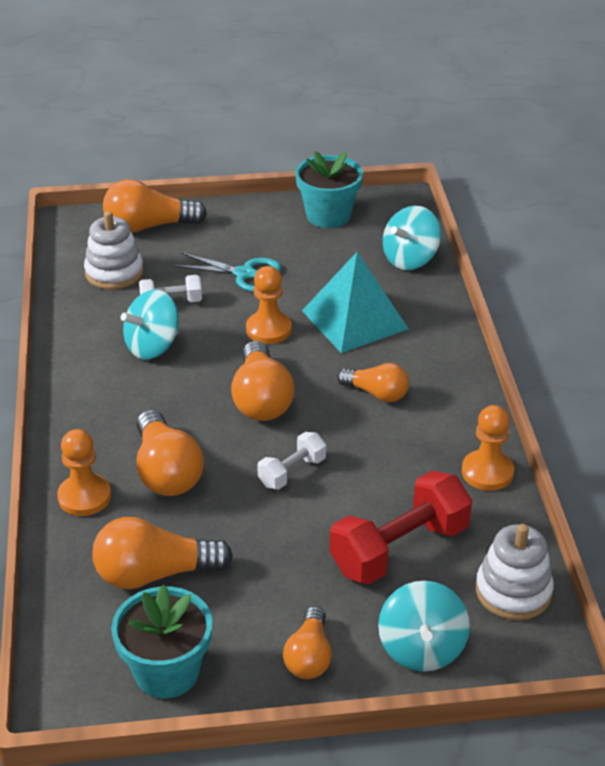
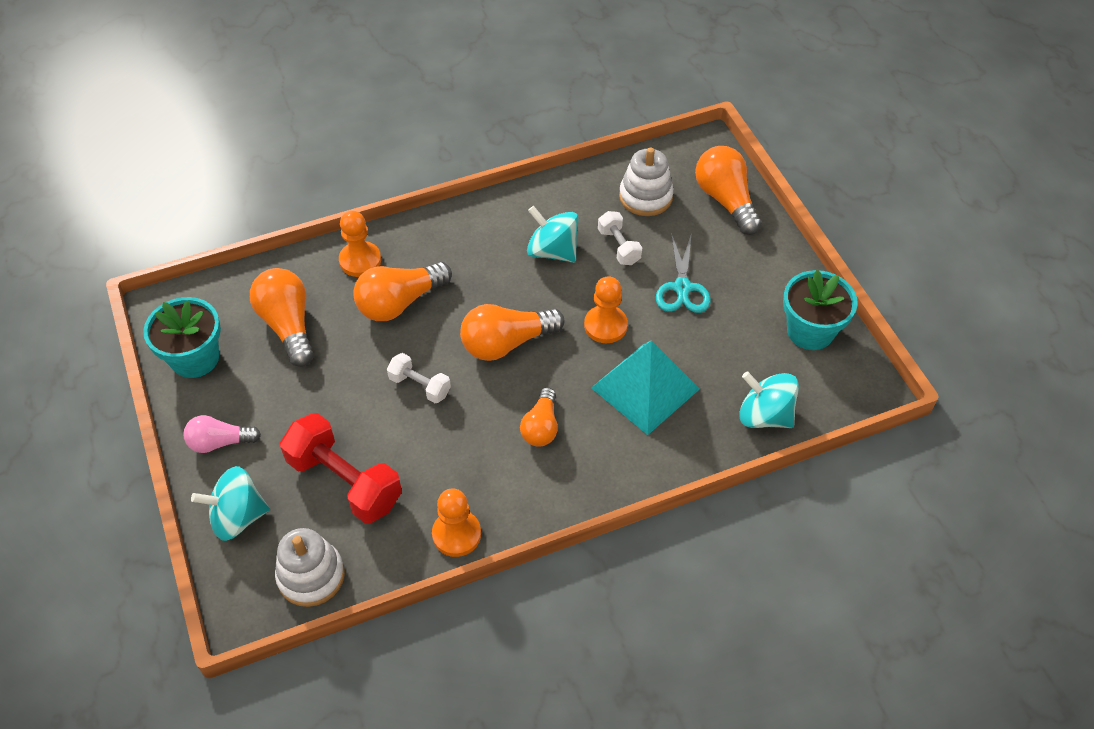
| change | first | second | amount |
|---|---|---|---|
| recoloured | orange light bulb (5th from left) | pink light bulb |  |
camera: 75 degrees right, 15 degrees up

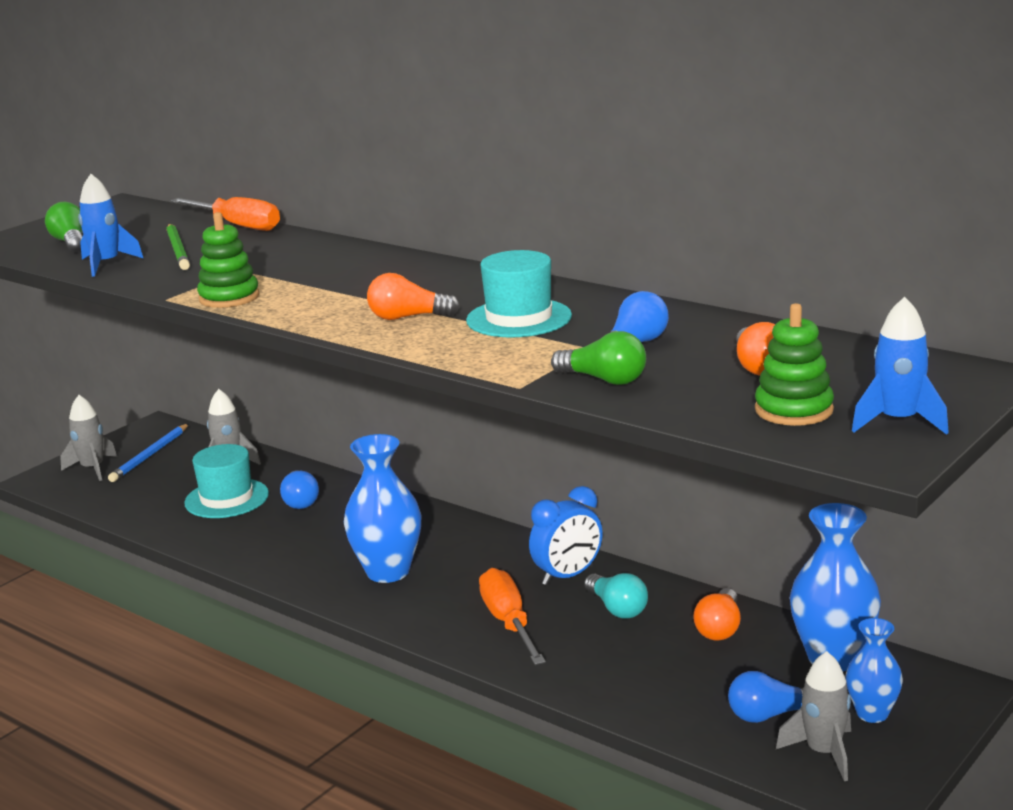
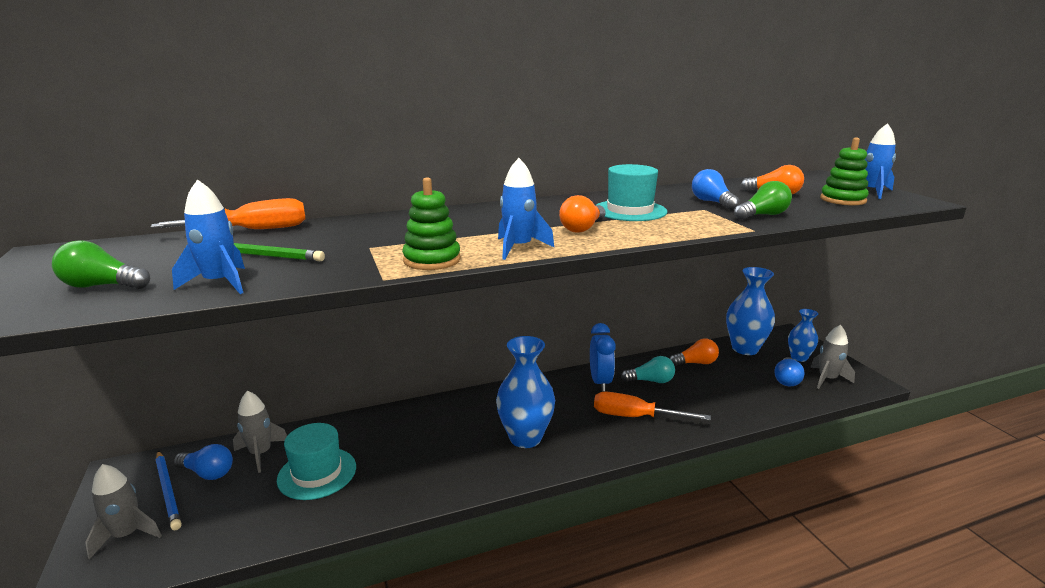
| change | first | second | amount |
|---|---|---|---|
| moved | blue light bulb (1st from left) |  |  |
| turned | orange light bulb (2nd from left) |  | 60 degrees counterclockwise |
| added |  | blue rocket (2nd from left) |  |
camera: 60 degrees left, 0 degrees up

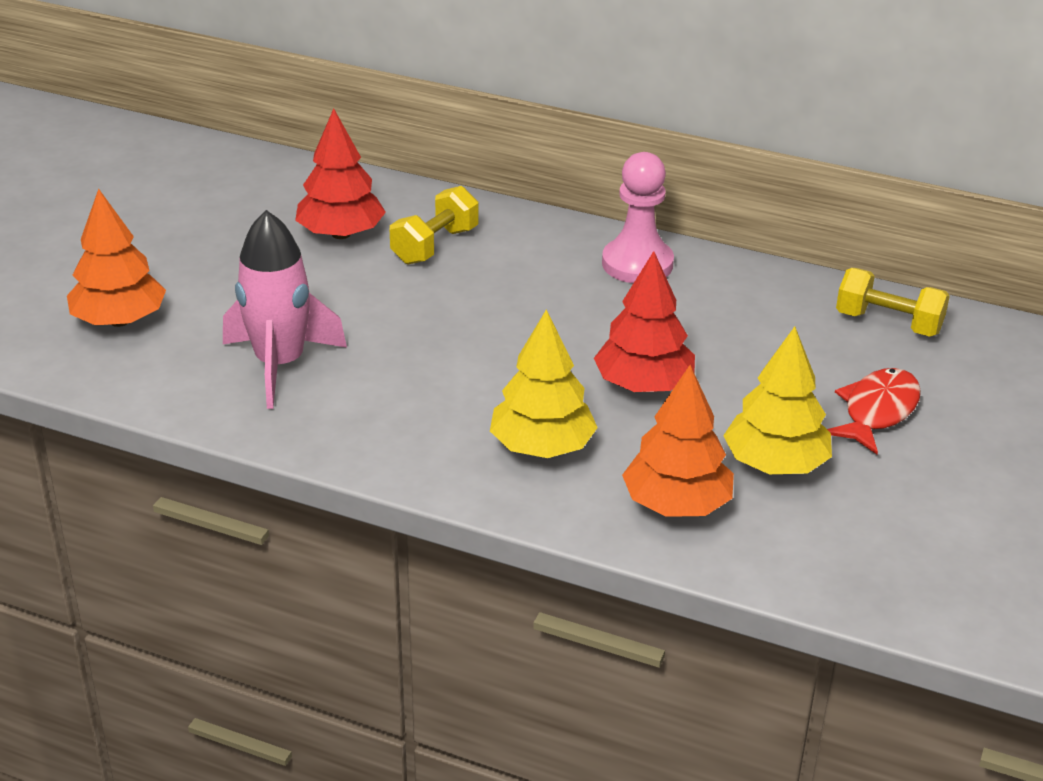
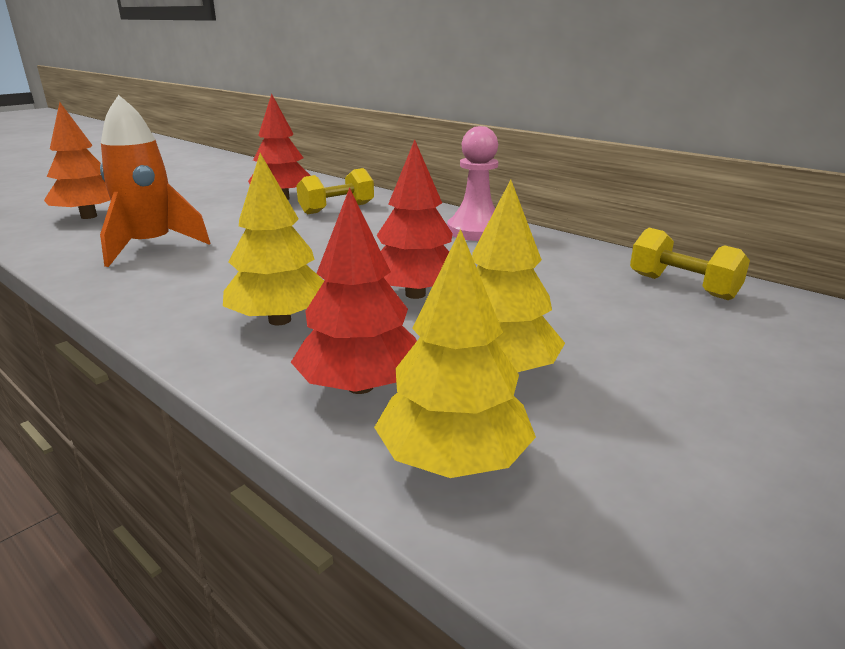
| change | first | second | amount |
|---|---|---|---|
| recoloured | pink rocket | orange rocket |  |
| recoloured | orange tree (2nd from left) | red tree (2nd from left) |  |
| removed | red fish |  |  |
| added |  | yellow tree (2nd from left) |  |
camera: 20 degrees right, 10 degrees down

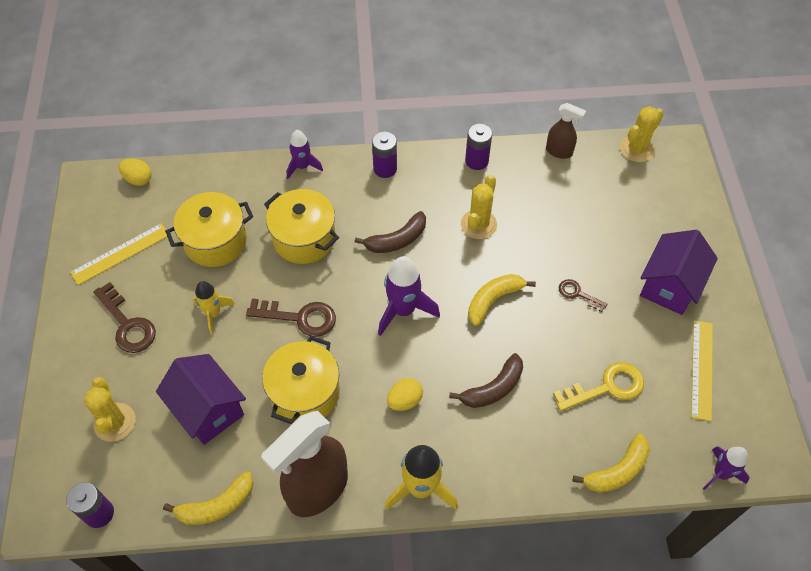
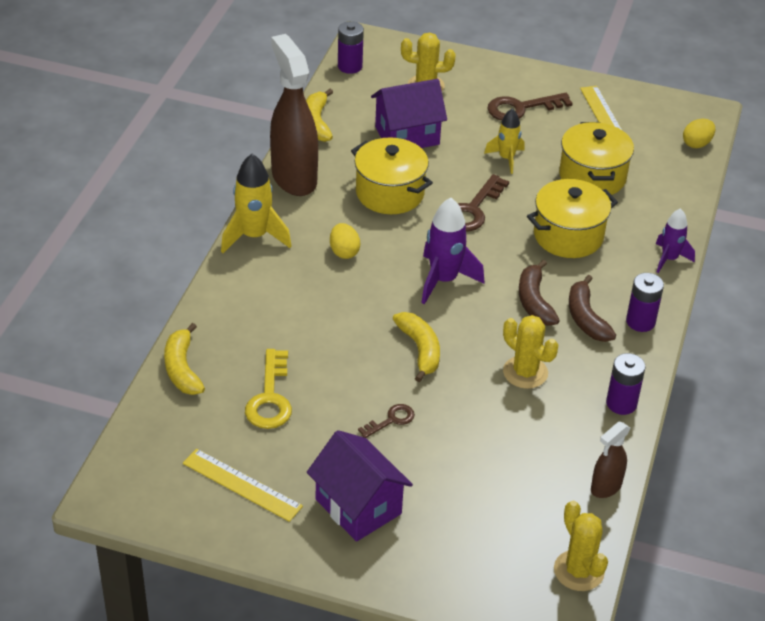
| change | first | second | amount |
|---|---|---|---|
| moved | brown banana (2nd from left) |  |  |
| removed | purple rocket (3rd from left) |  |  |
camera: 110 degrees right, 15 degrees down

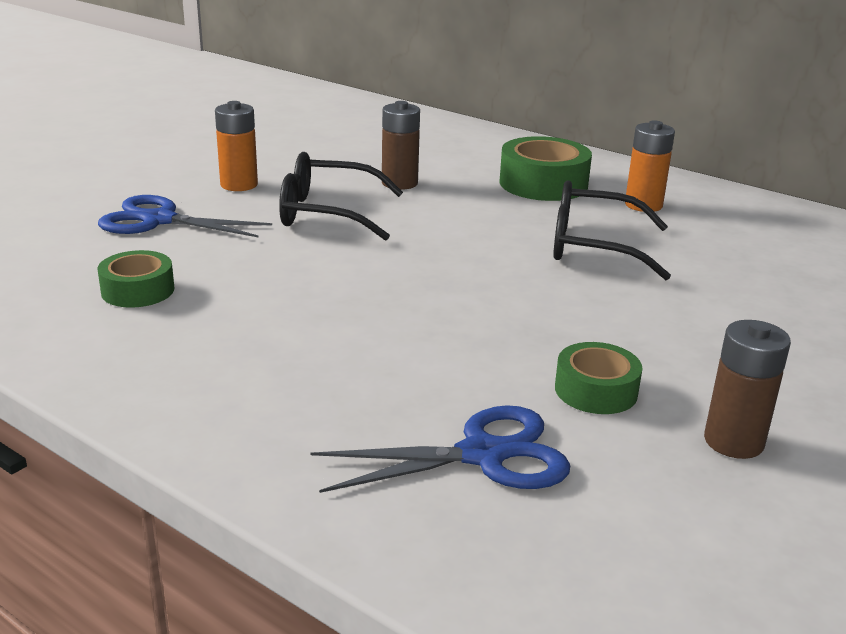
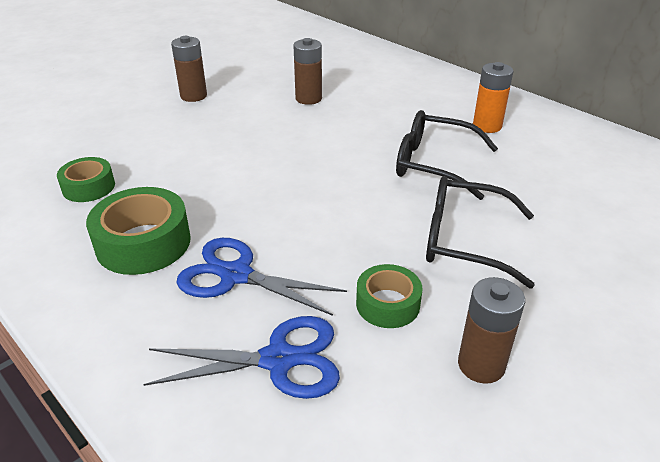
| change | first | second | amount |
|---|---|---|---|
| recoloured | orange battery (1st from left) | brown battery (1st from left) |  |
| moved | green tape (2nd from left) |  |  |
| moved | black glasses (1st from left in the first image) | black glasses (2nd from left) |  |
| moved | blue scissors (1st from left in the first image) | blue scissors (2nd from left) |  |
camera: 10 degrees right, 10 degrees up

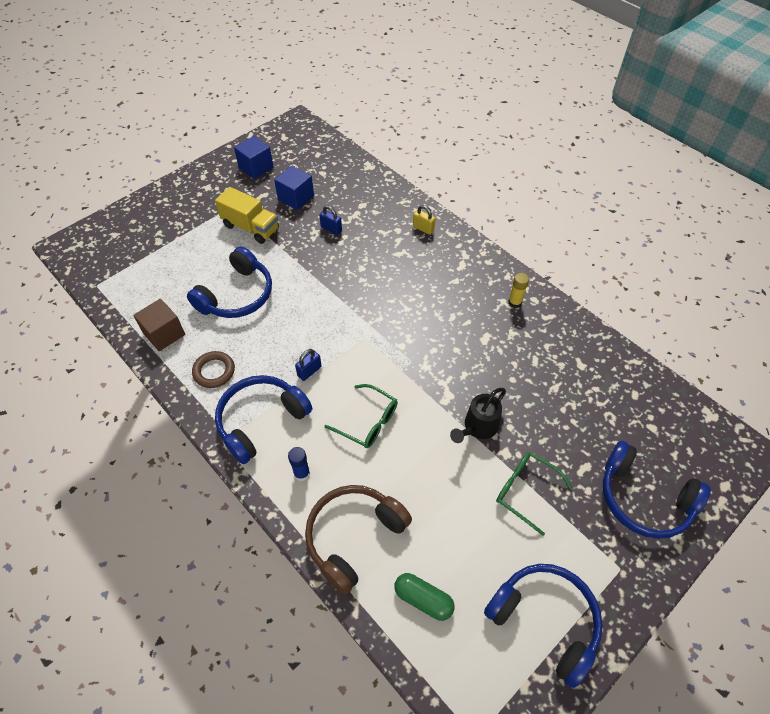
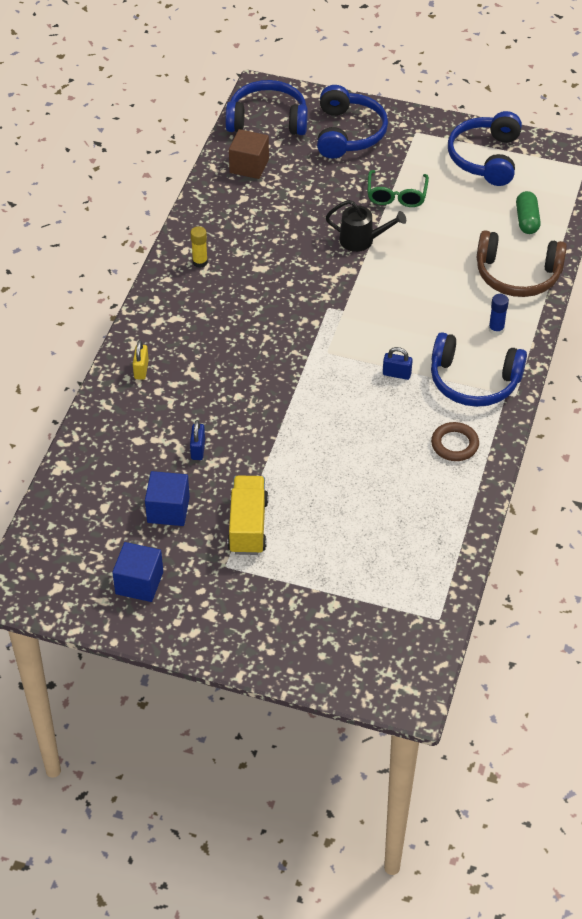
| change | first | second | amount |
|---|---|---|---|
| moved | blue headphones (1st from left) |  |  |
| moved | brown cube |  |  |
| removed | green glasses (1st from left) |  |  |
camera: 120 degrees left, 5 degrees down

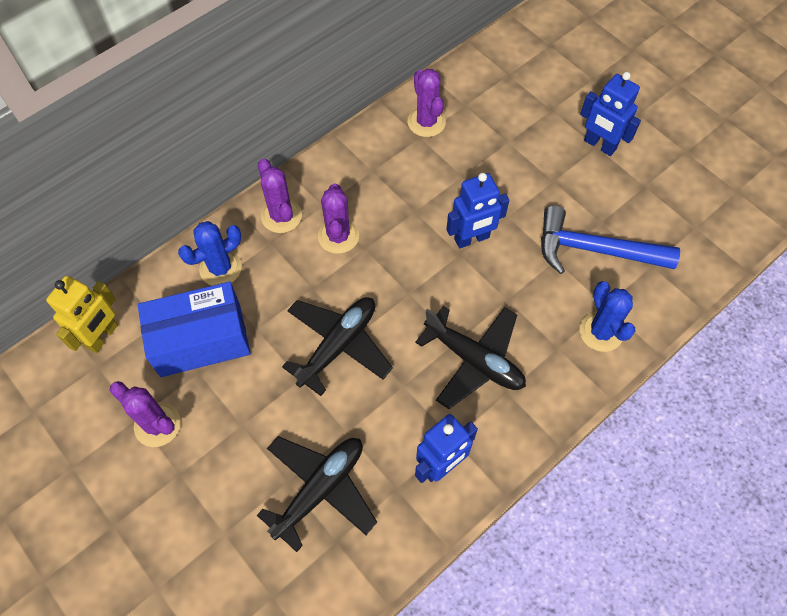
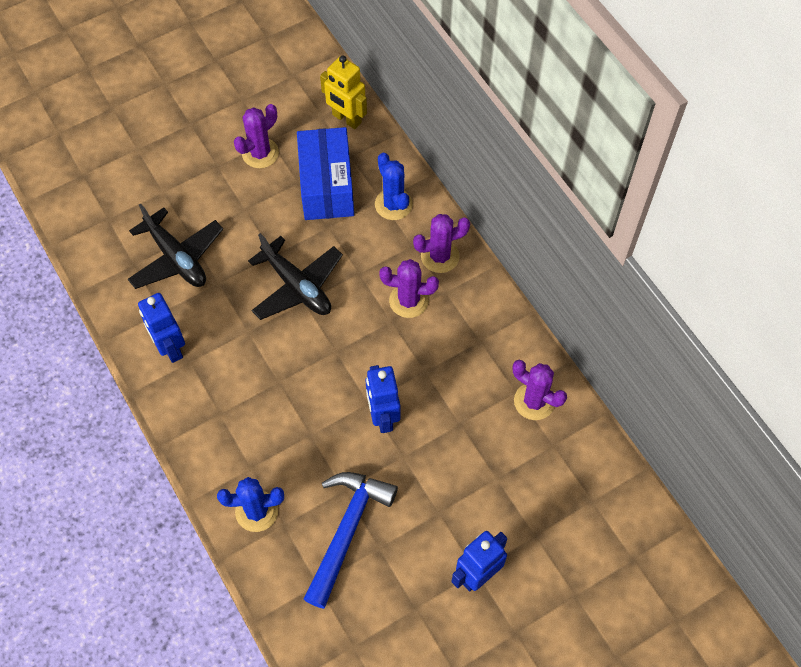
| change | first | second | amount |
|---|---|---|---|
| turned | purple cactus (4th from left) |  | 45 degrees clockwise |
| removed | black plane (3rd from left) |  |  |
camera: 100 degrees right, 0 degrees up

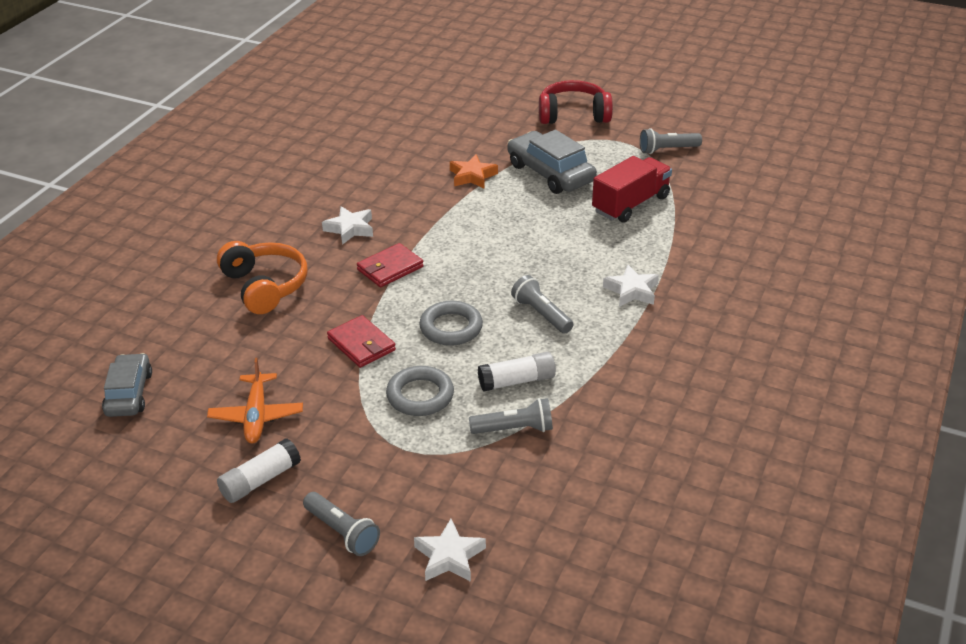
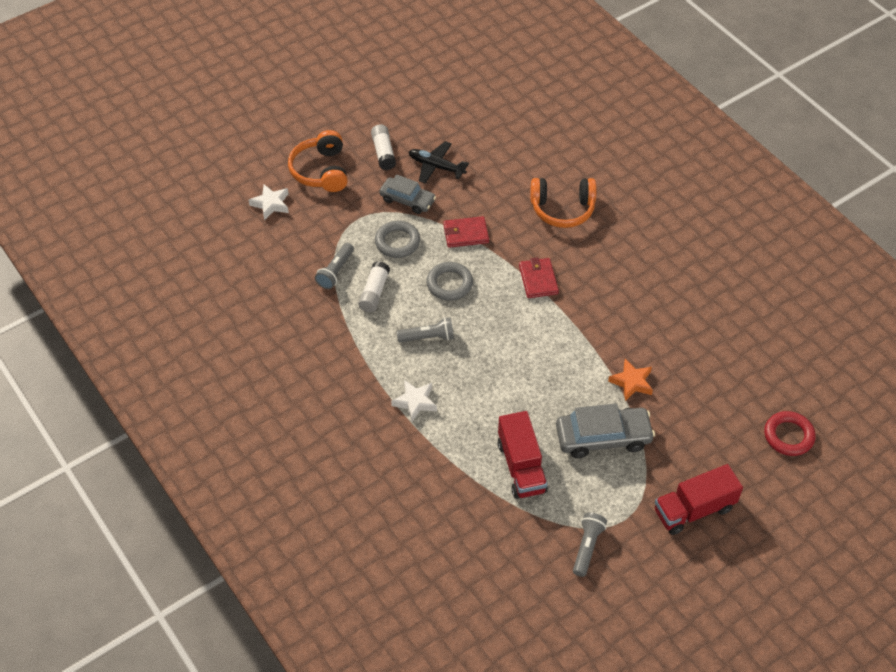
| change | first | second | amount |
|---|---|---|---|
| replaced | red headphones | red truck (2nd from left) |  |
| removed | white star (1st from left) |  |  |
| moved | grey car (1st from left) |  |  |
| recoloured | orange plane | black plane |  |
| replaced | grey flashlight (1st from left) | orange headphones (1st from left) |  |
| added |  | red ring |  |
camera: 120 degrees right, 15 degrees up

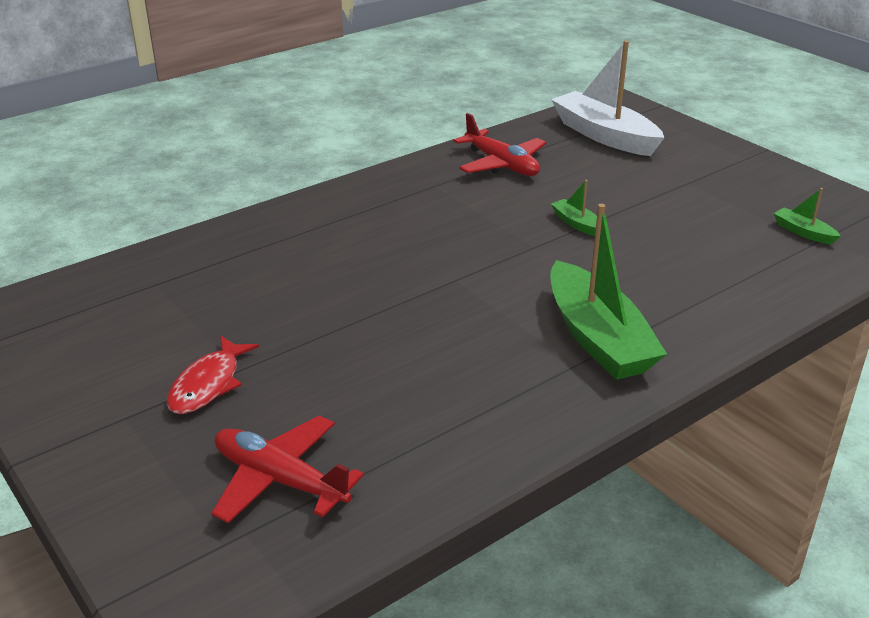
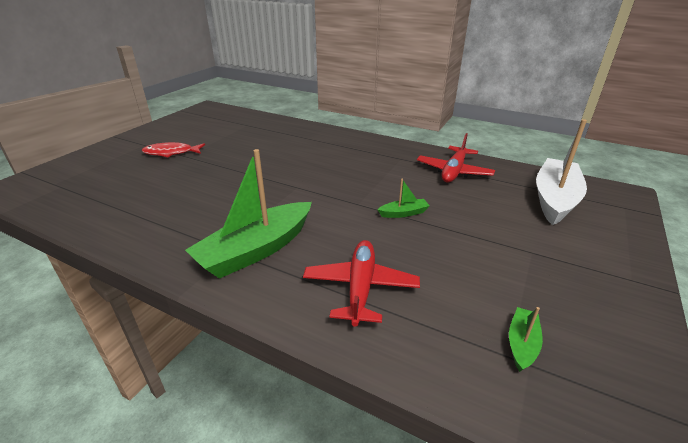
| change | first | second | amount |
|---|---|---|---|
| turned | green boat (1st from left in the first image) | green boat (2nd from left) | 45 degrees clockwise |
| moved | red plane (1st from left) |  |  |
camera: 65 degrees right, 0 degrees up

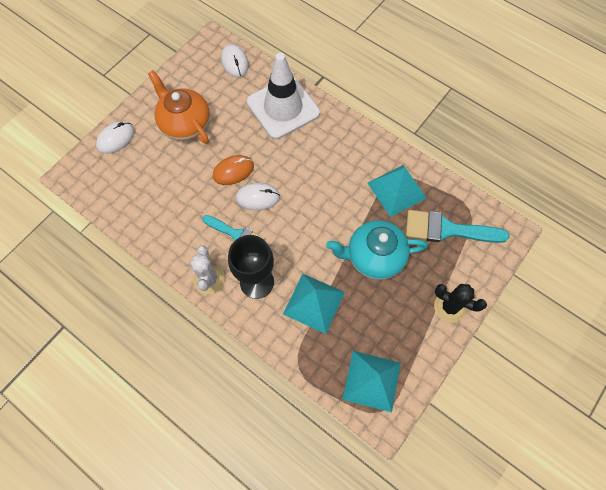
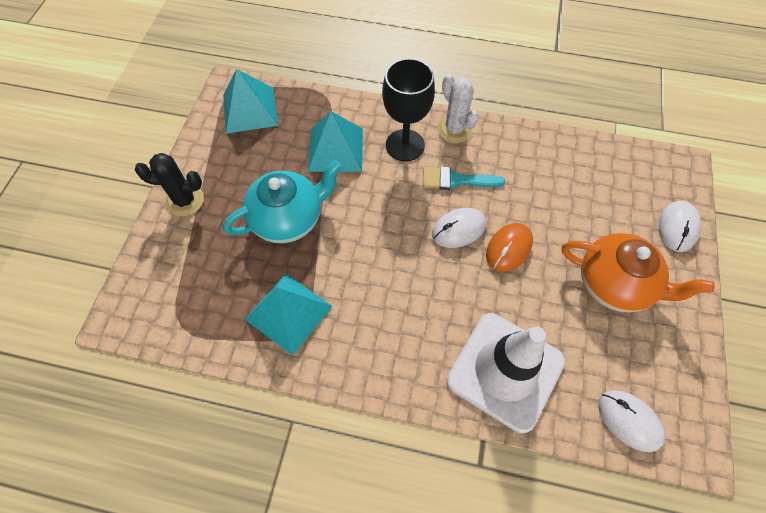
| change | first | second | amount |
|---|---|---|---|
| removed | turquoise brush (2nd from left) |  |  |
camera: 155 degrees right, 5 degrees down

